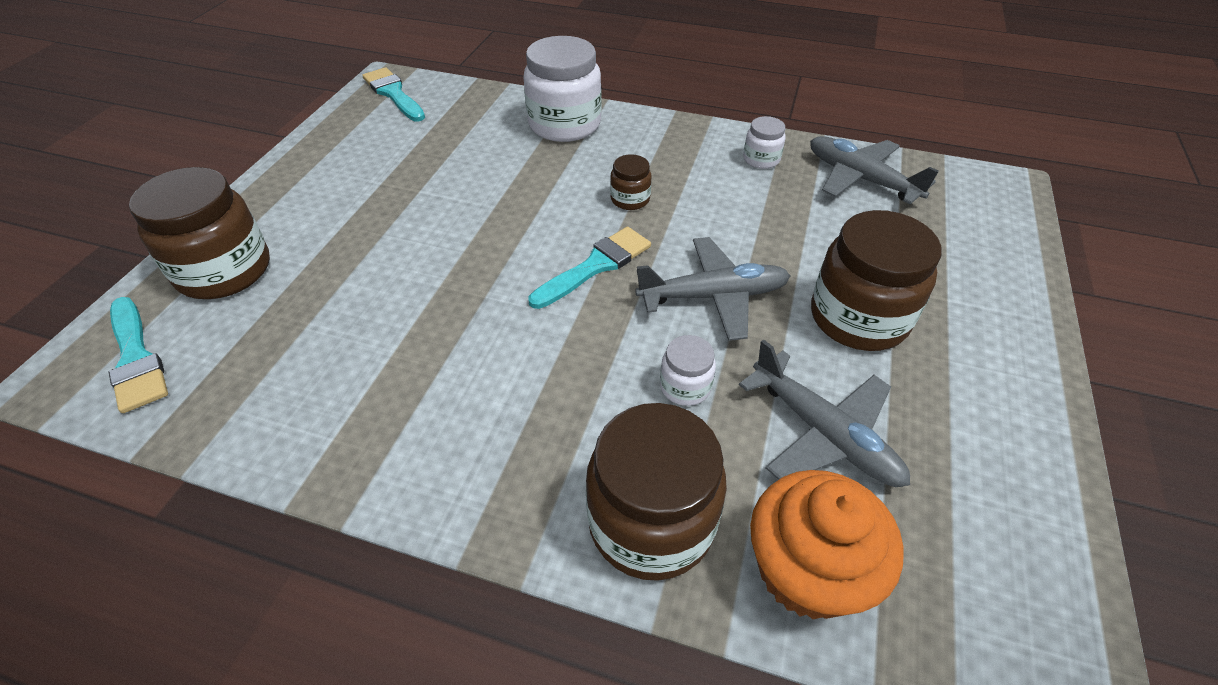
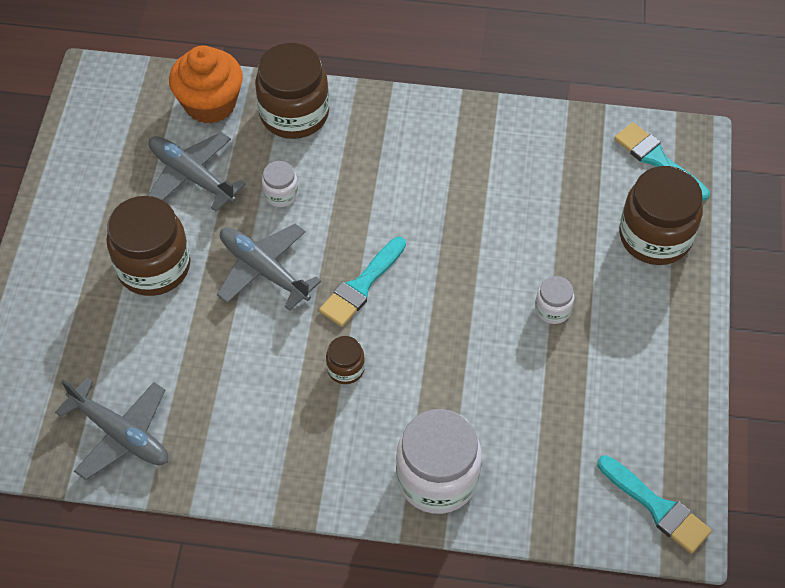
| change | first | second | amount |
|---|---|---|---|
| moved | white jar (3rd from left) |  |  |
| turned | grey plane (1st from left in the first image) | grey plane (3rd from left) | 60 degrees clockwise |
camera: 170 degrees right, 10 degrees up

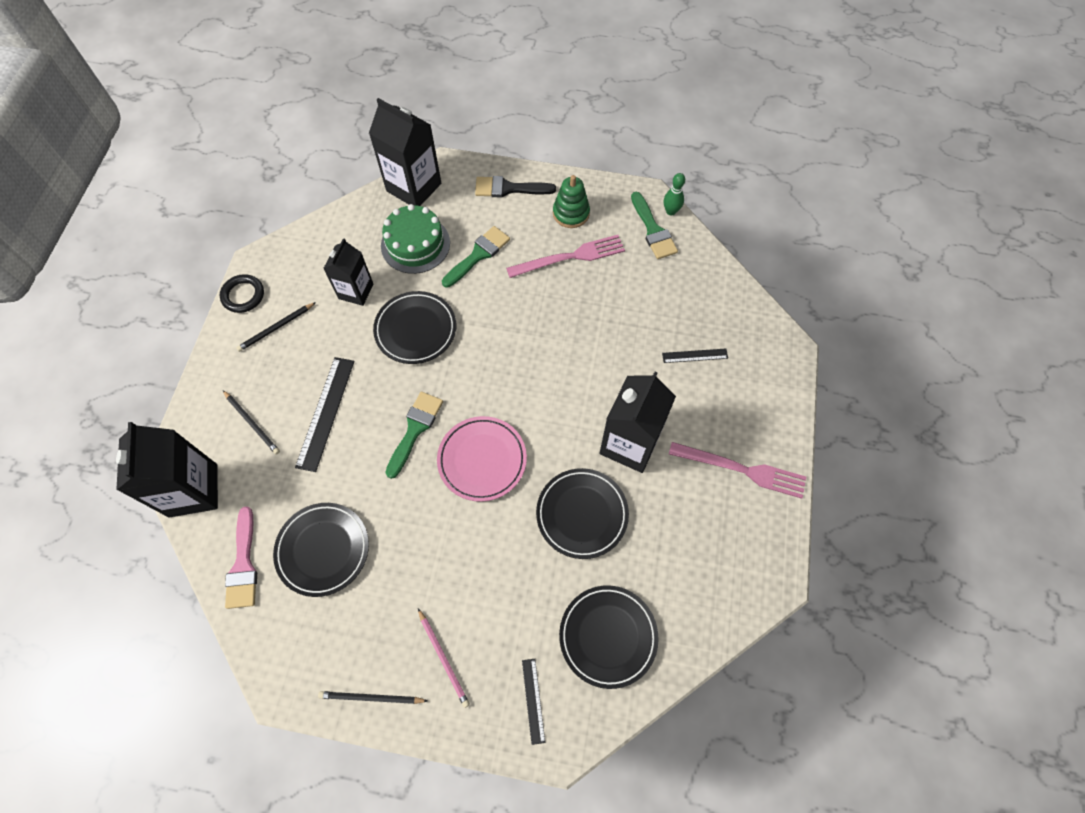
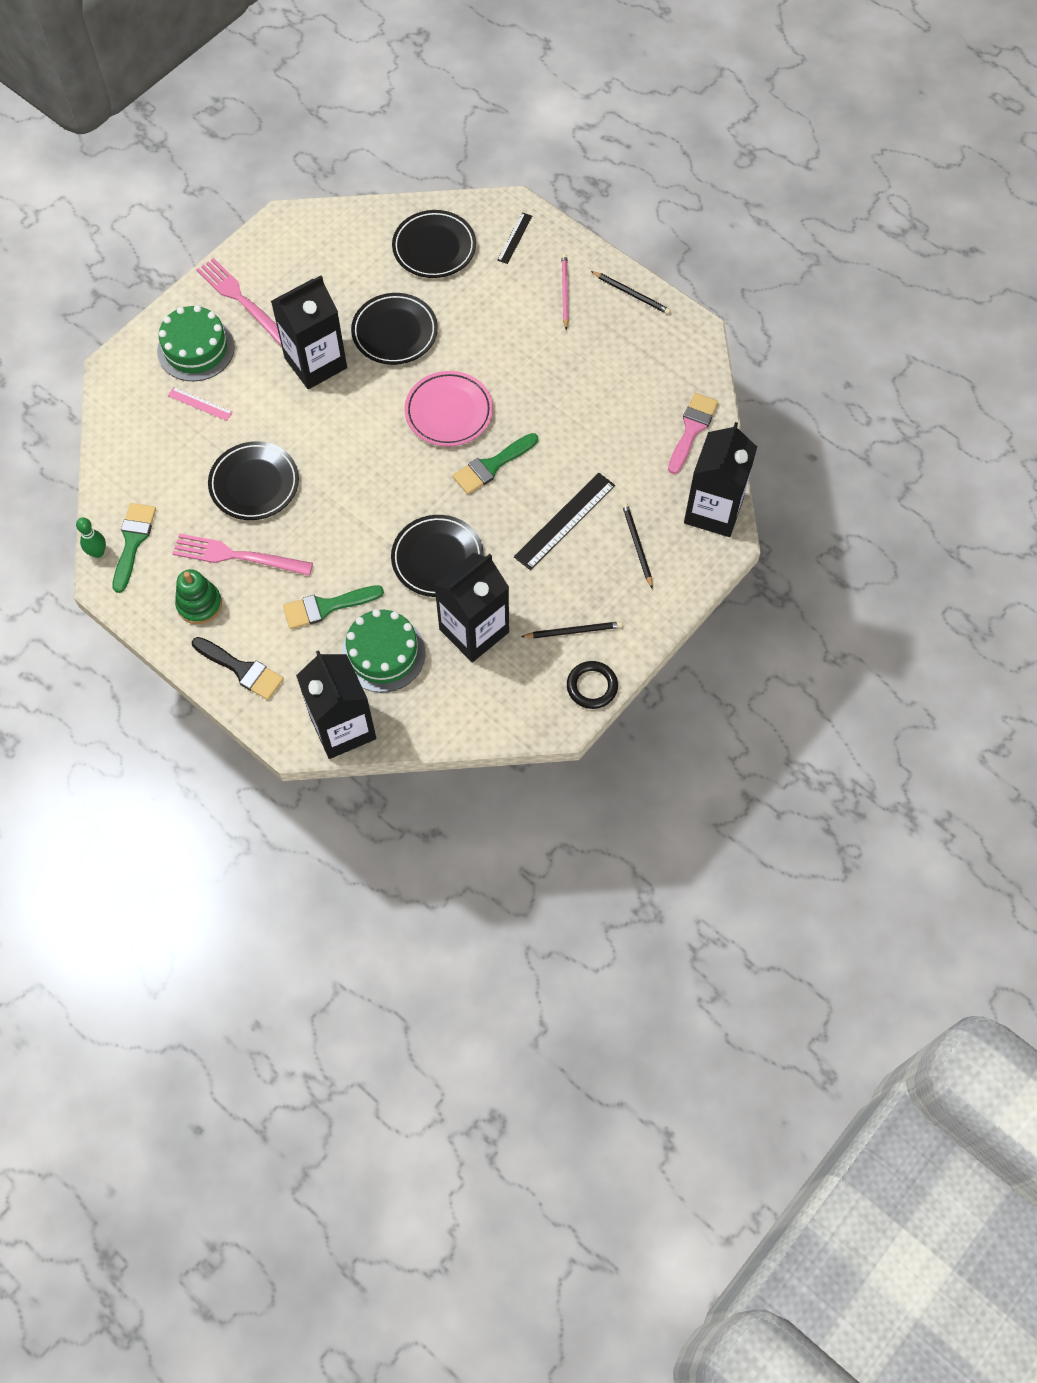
| change | first | second | amount |
|---|---|---|---|
| resized | black carton (2nd from left in the first image) | black carton (3rd from left) | x1.57 |
| recoloured | black ruler (3rd from left) | pink ruler |  |
| moved | black plate (1st from left) |  |  |
| added |  | green cake (1st from left) |  |
camera: 150 degrees left, 0 degrees up

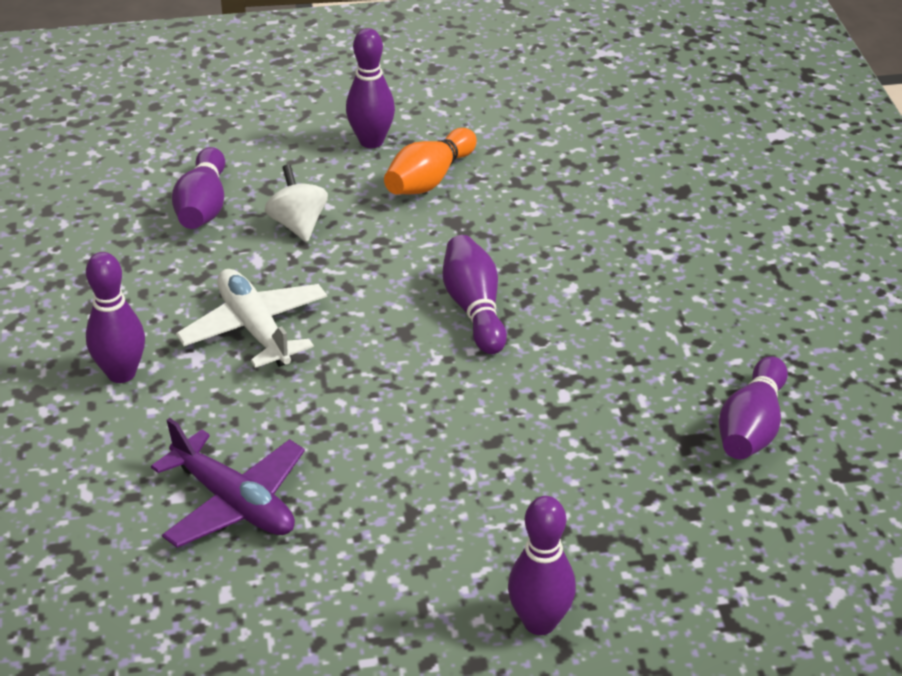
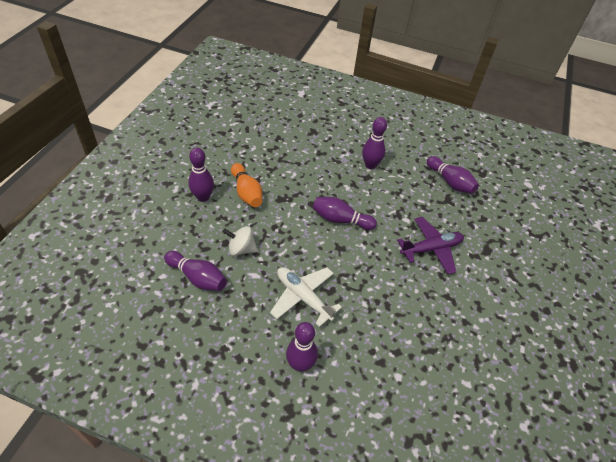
| change | first | second | amount |
|---|---|---|---|
| turned | white plane |  | 45 degrees clockwise |
| moved | purple plane |  |  |
| moved | purple bowling pin (5th from left) |  |  |
camera: 65 degrees left, 10 degrees up

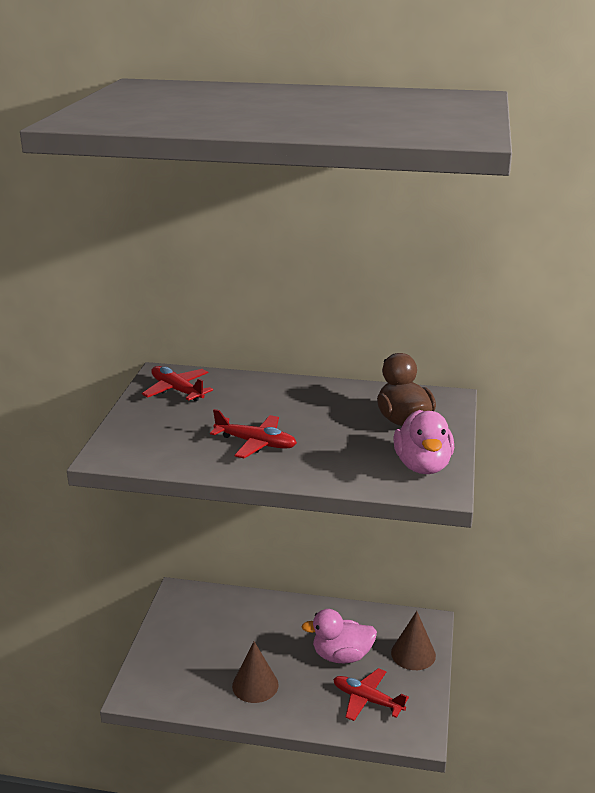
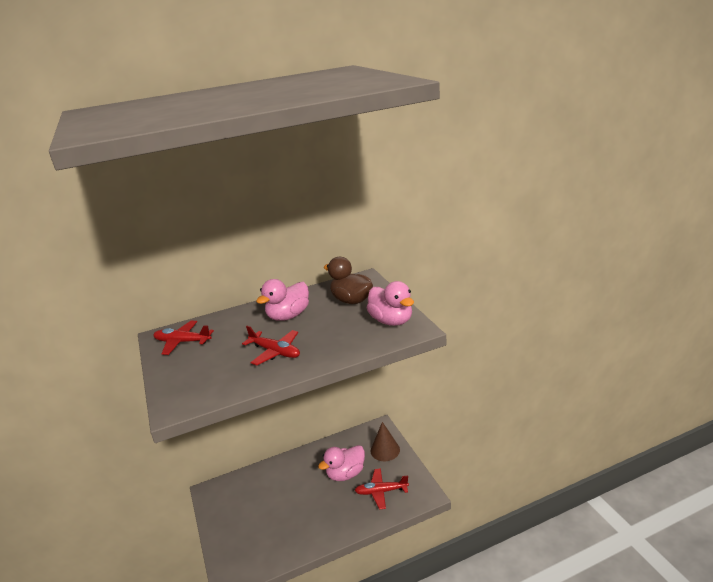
| change | first | second | amount |
|---|---|---|---|
| turned | red plane (2nd from left) |  | 45 degrees clockwise |
| removed | brown cone (1st from left) |  |  |
| added |  | pink duck (1st from left) |  |
camera: 30 degrees left, 0 degrees up

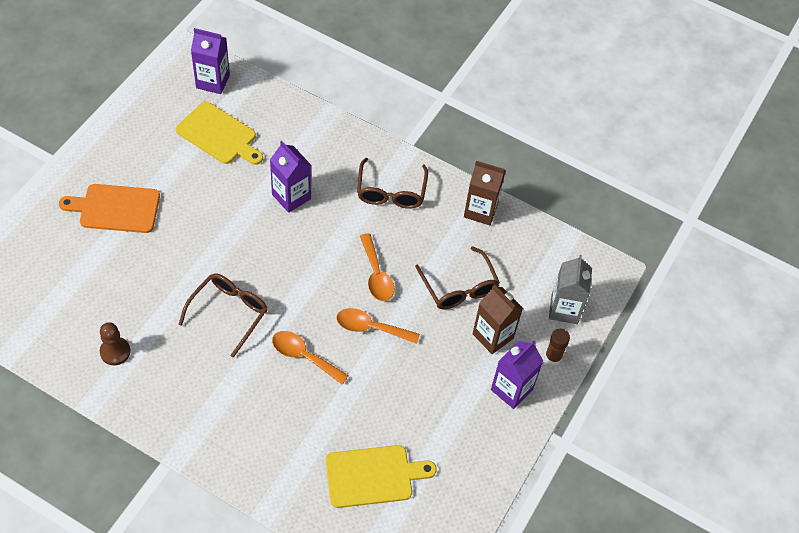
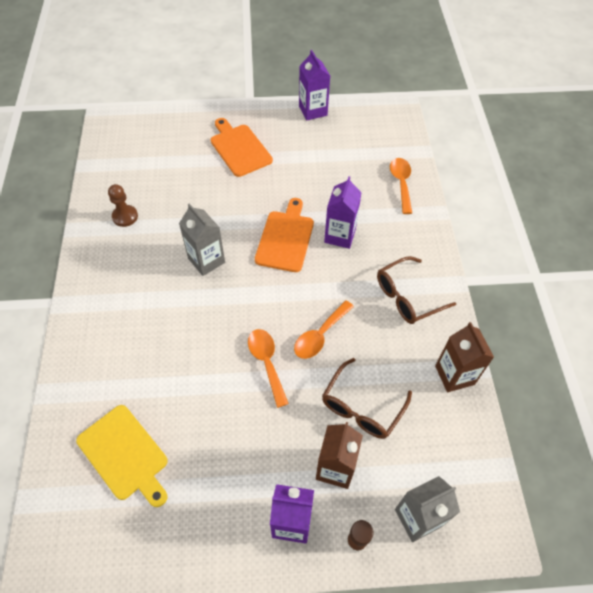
| change | first | second | amount |
|---|---|---|---|
| moved | purple carton (1st from left in the first image) | purple carton (2nd from left) |  |
| removed | yellow cutting board (1st from left) |  |  |
| replaced | brown glasses (1st from left) | grey carton (1st from left) |  |
| moved | orange spoon (1st from left in the first image) | orange spoon (3rd from left) |  |
| added |  | orange cutting board (2nd from left) |  |
camera: 60 degrees right, 0 degrees up

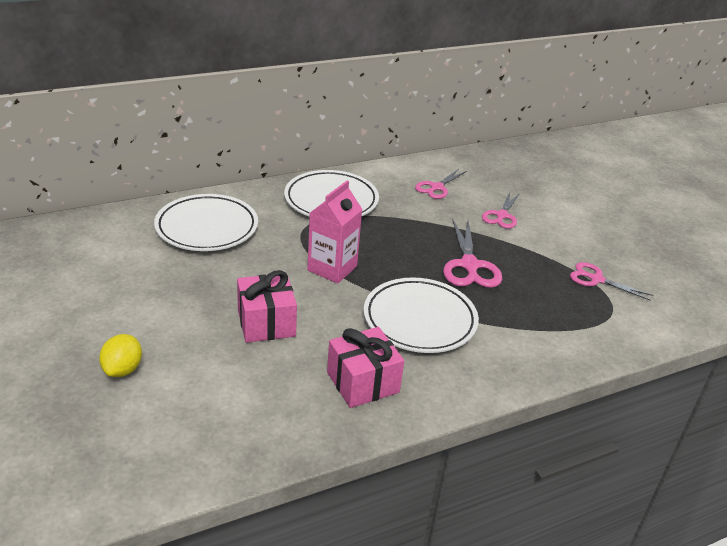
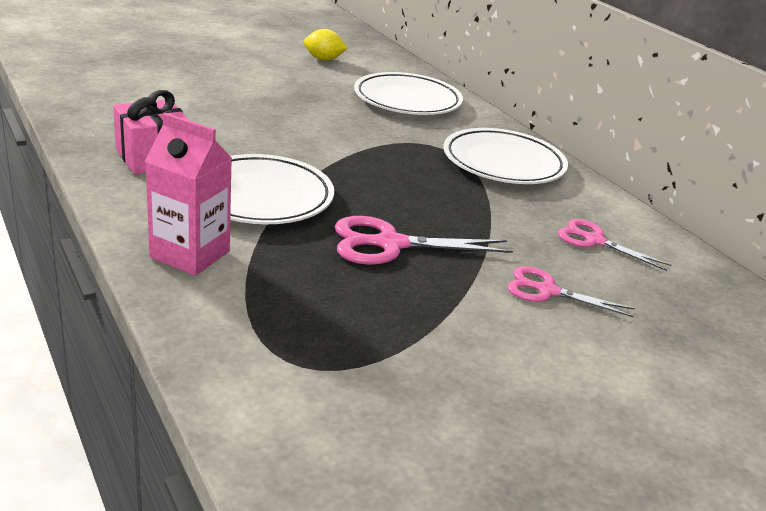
| change | first | second | amount |
|---|---|---|---|
| moved | pink carton |  |  |
| removed | pink scissors (4th from left) |  |  |
| removed | pink gift (1st from left) |  |  |
| moved | yellow lemon |  |  |
camera: 85 degrees right, 5 degrees down

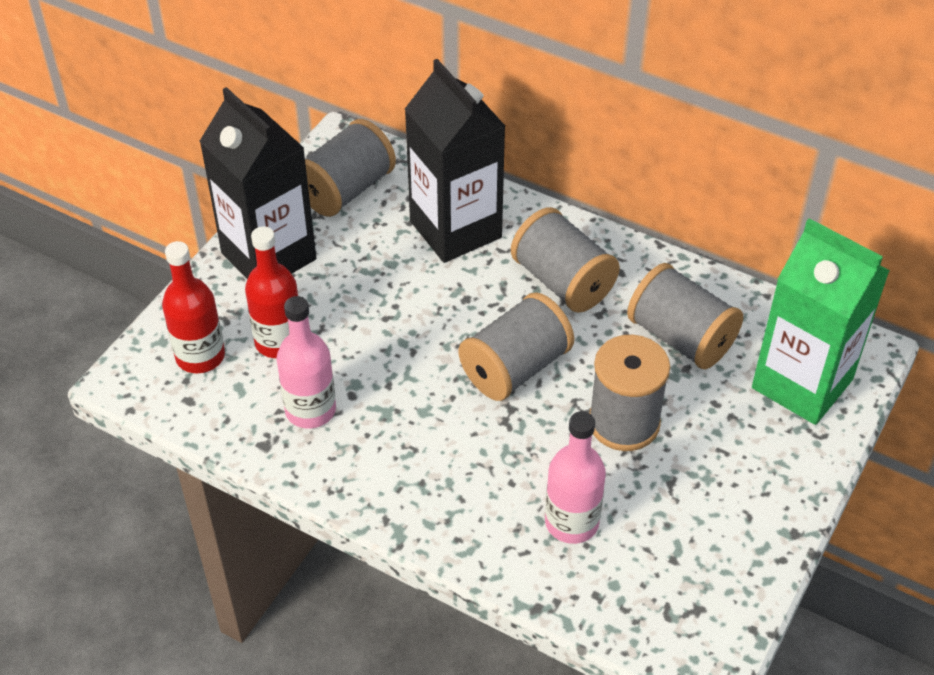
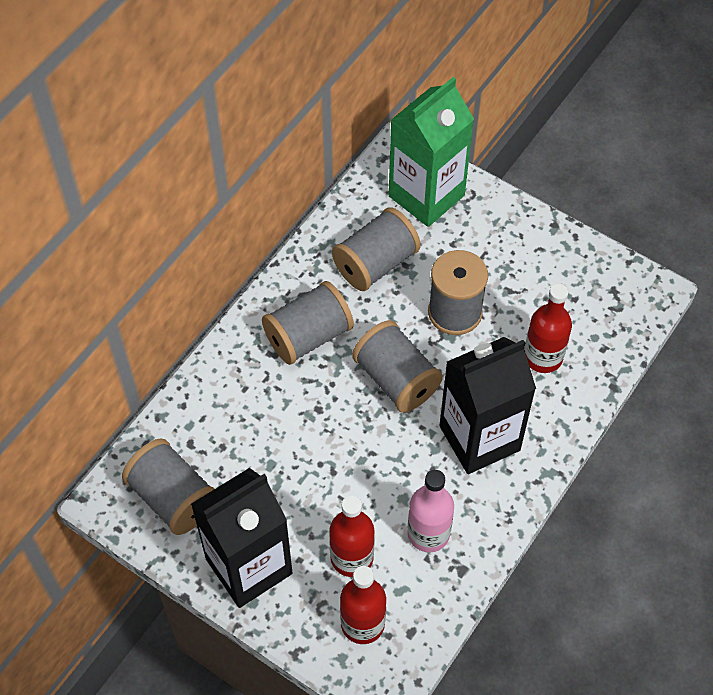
| change | first | second | amount |
|---|---|---|---|
| moved | black carton (2nd from left) |  |  |
| recoloured | pink bottle (2nd from left) | red bottle (3rd from left) |  |
camera: 85 degrees left, 10 degrees up

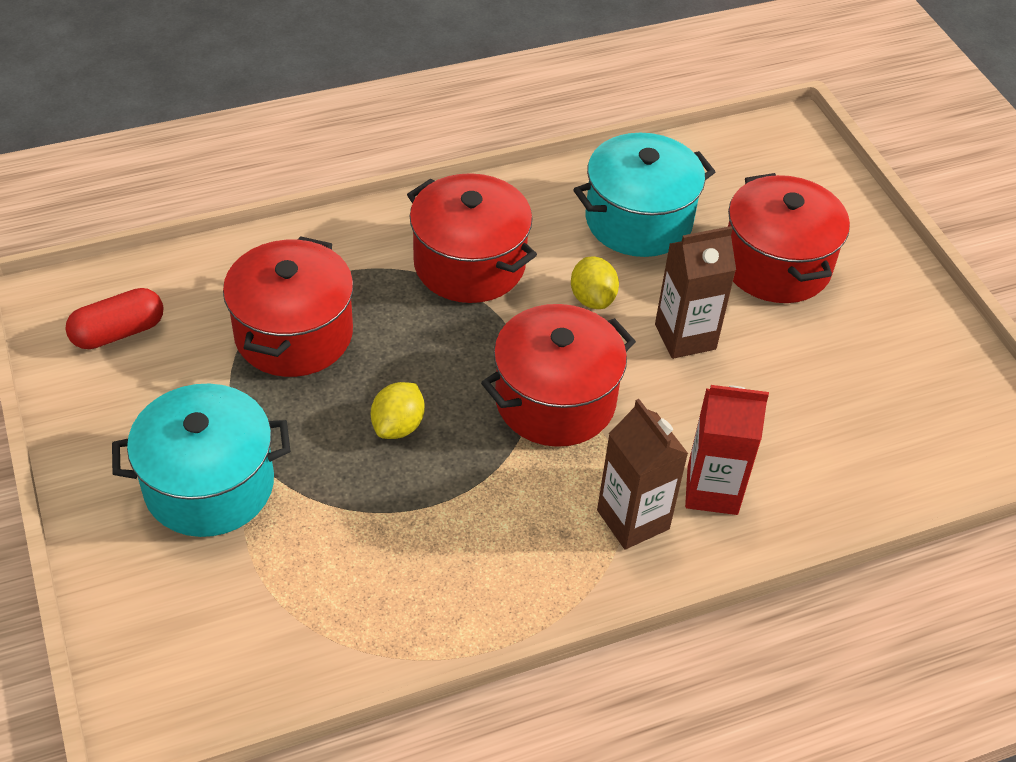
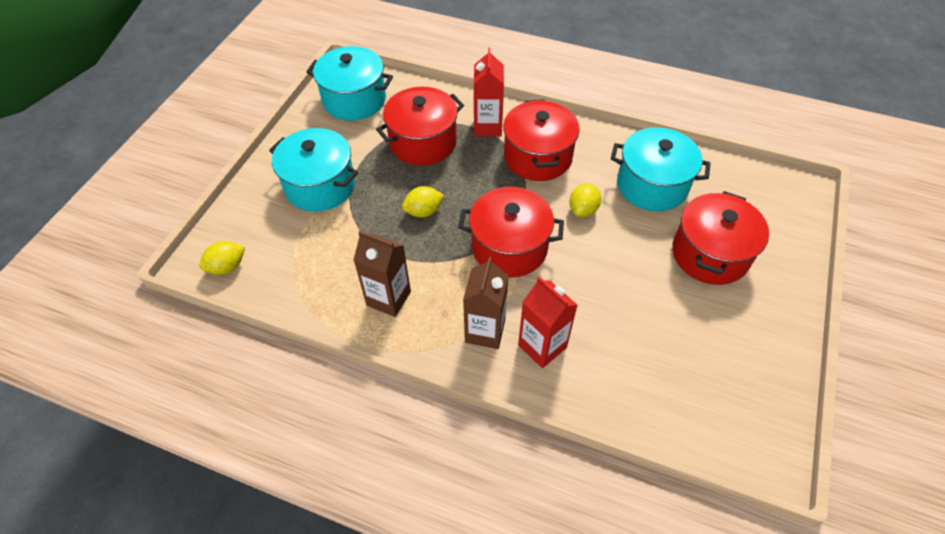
| change | first | second | amount |
|---|---|---|---|
| moved | brown carton (2nd from left in the first image) | brown carton (1st from left) |  |
| replaced | red capsule | turquoise pot (2nd from left) |  |
| added |  | red carton (1st from left) |  |
| added |  | yellow lemon (1st from left) |  |
camera: 45 degrees right, 5 degrees up

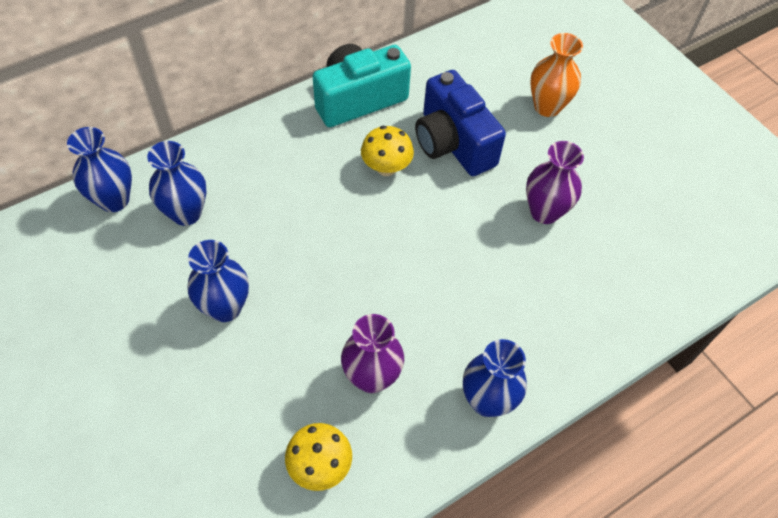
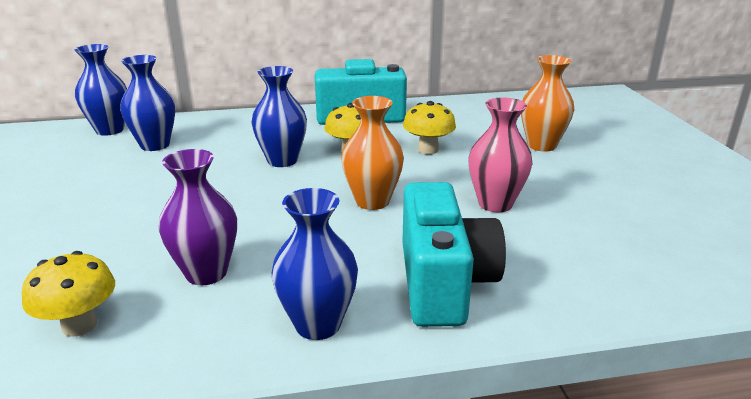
| change | first | second | amount |
|---|---|---|---|
| replaced | blue camera | yellow mushroom (3rd from left) |  |
| recoloured | purple vase (2nd from left) | pink vase |  |
| moved | blue vase (3rd from left) |  |  |
| added |  | orange vase (1st from left) |  |
| added |  | turquoise camera (2nd from left) |  |
camera: 25 degrees right, 30 degrees down

